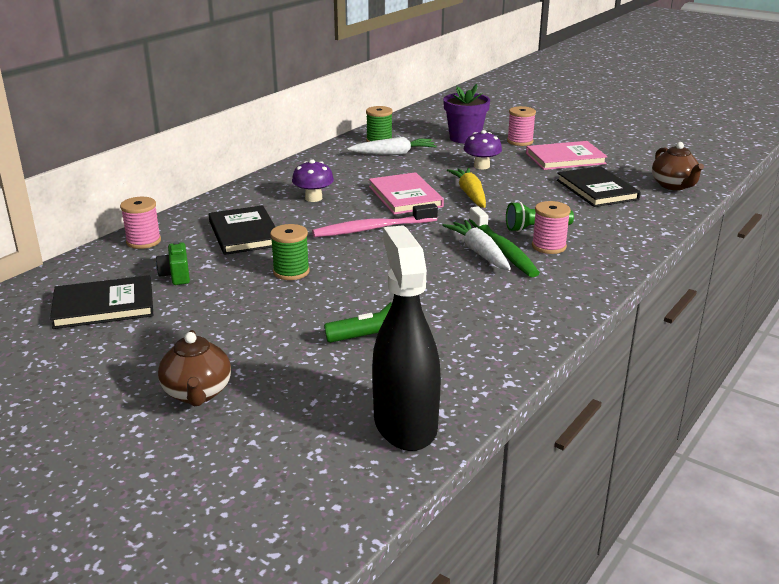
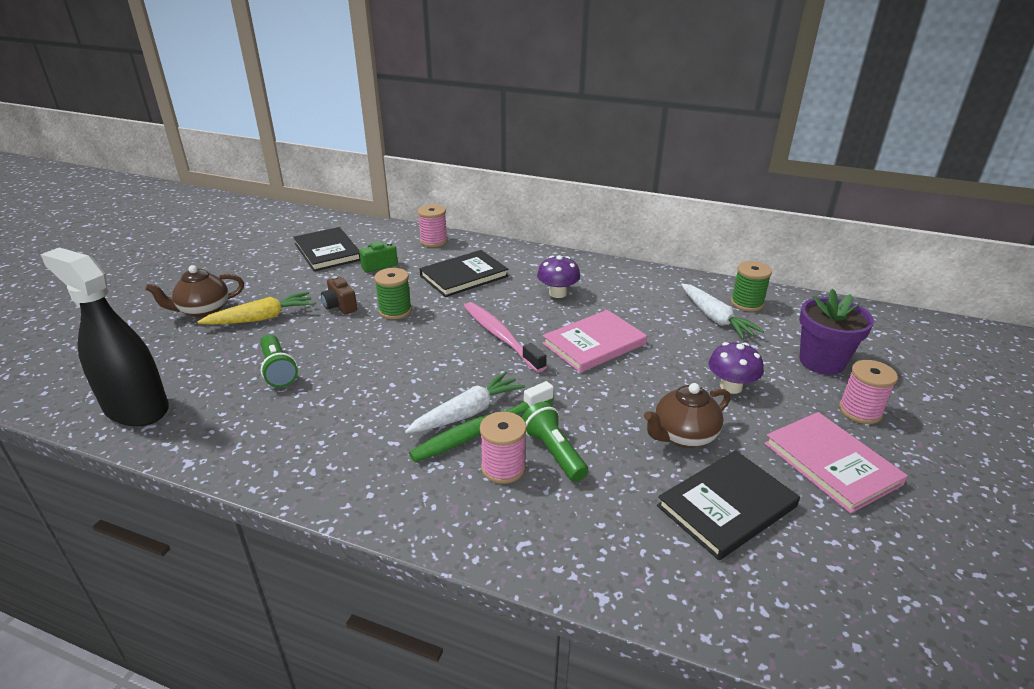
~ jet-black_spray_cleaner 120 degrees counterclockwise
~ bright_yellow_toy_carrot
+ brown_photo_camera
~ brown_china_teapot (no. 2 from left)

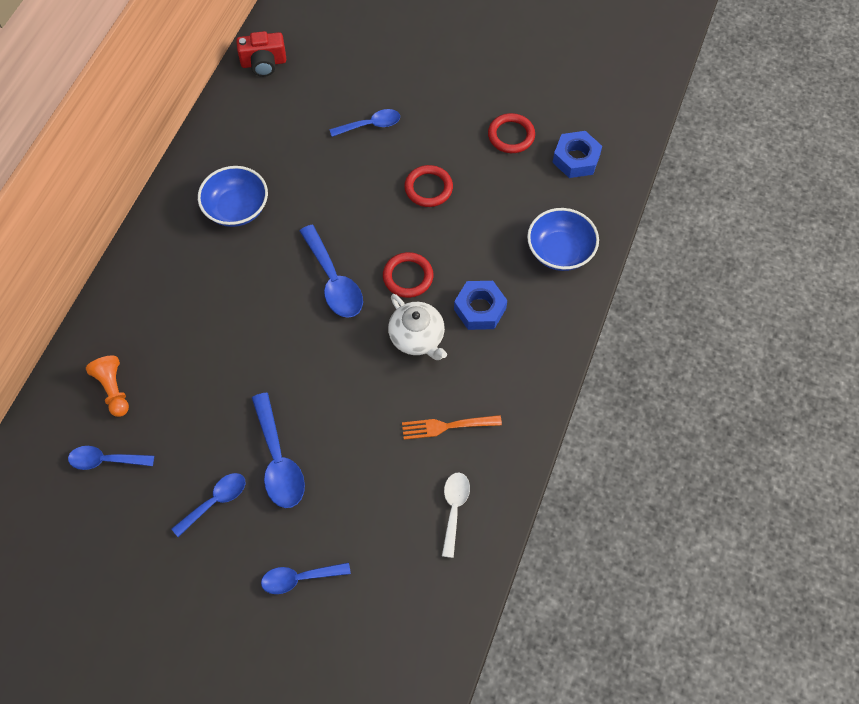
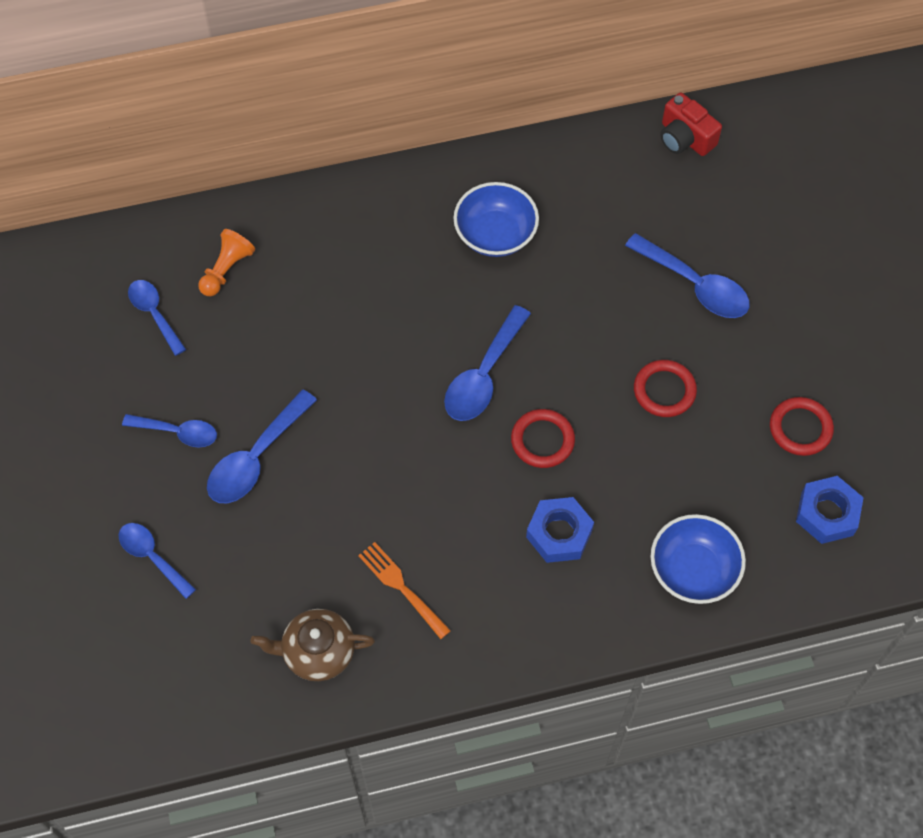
~ white_teaspoon to brown_china_teapot
~ royal_blue_teaspoon (no. 6 from left) x1.52
- white_china_teapot

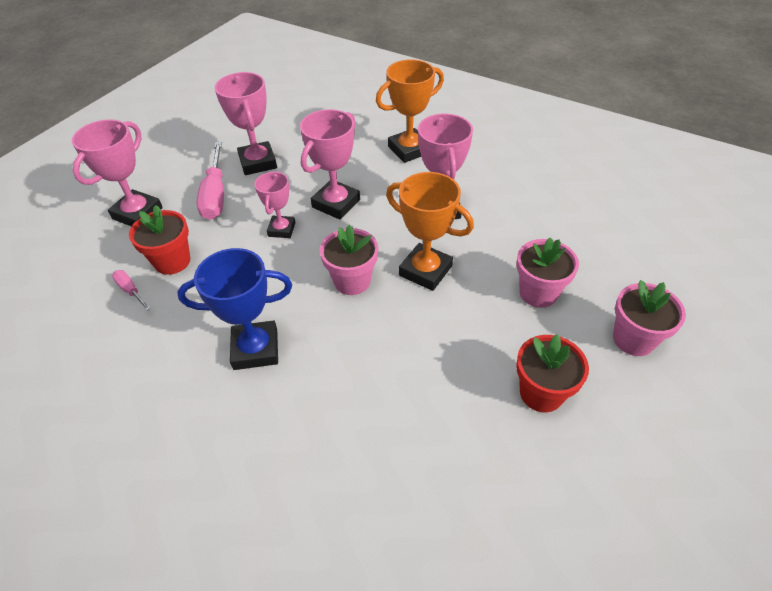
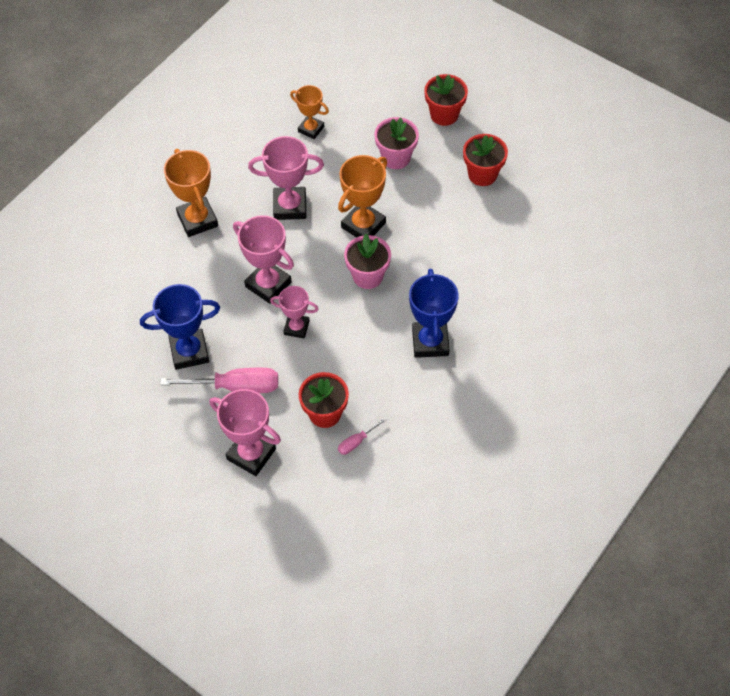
~ rose-pink_prize_cup (no. 2 from left) to royal_blue_prize_cup (no. 1 from left)
+ orange_prize_cup (no. 2 from left)
~ rose-pink_plant_pot (no. 3 from left) to red_plant_pot (no. 2 from left)

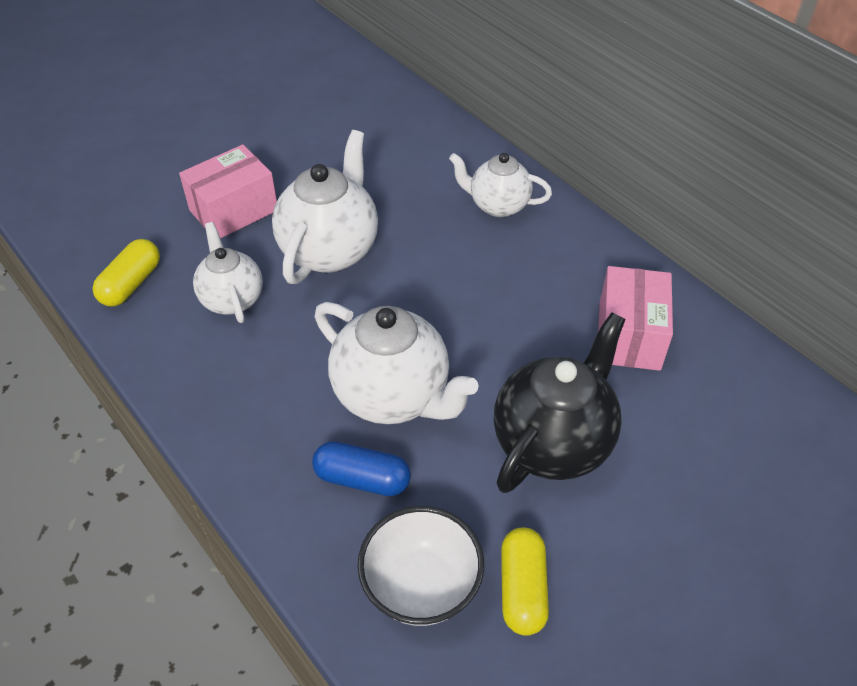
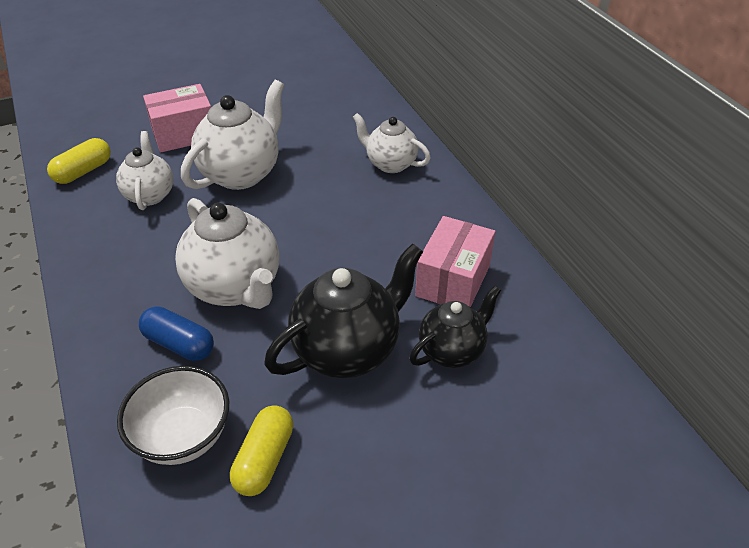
+ jet-black_china_teapot (no. 2 from left)

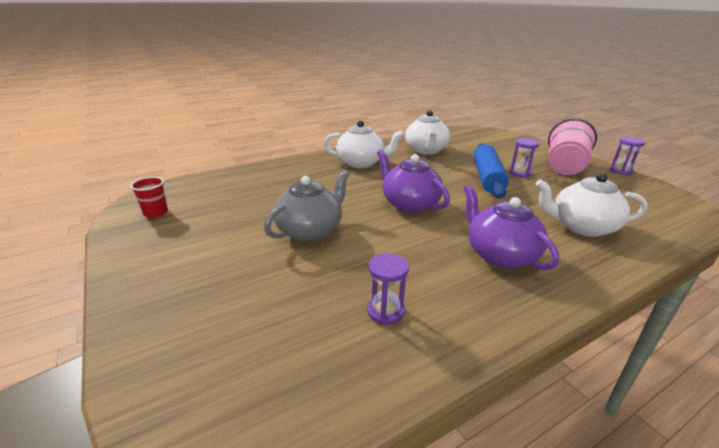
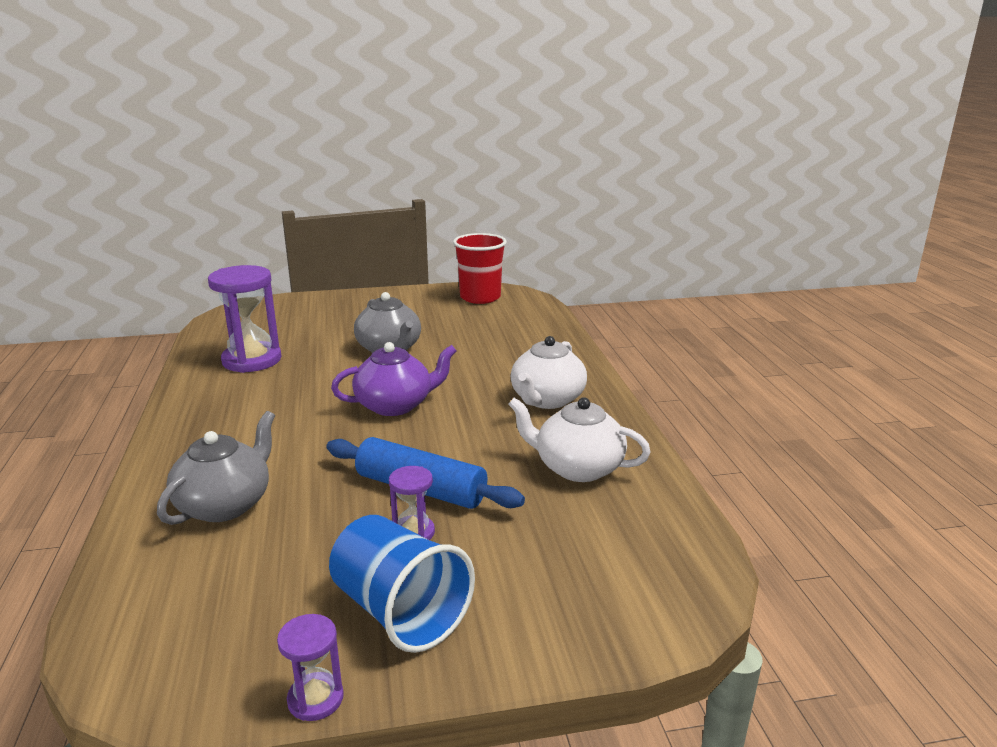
~ white_china_teapot (no. 3 from left) to gray_china_teapot (no. 1 from left)
~ purple_sandglass (no. 1 from left) x2.00
~ rose-pink_tumbler to royal_blue_tumbler
~ red_tumbler x1.96
- purple_china_teapot (no. 2 from left)

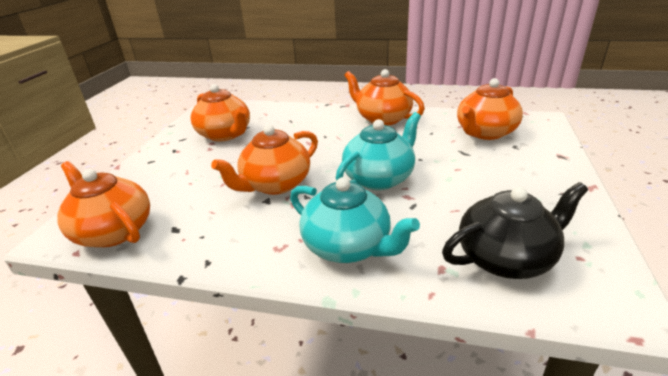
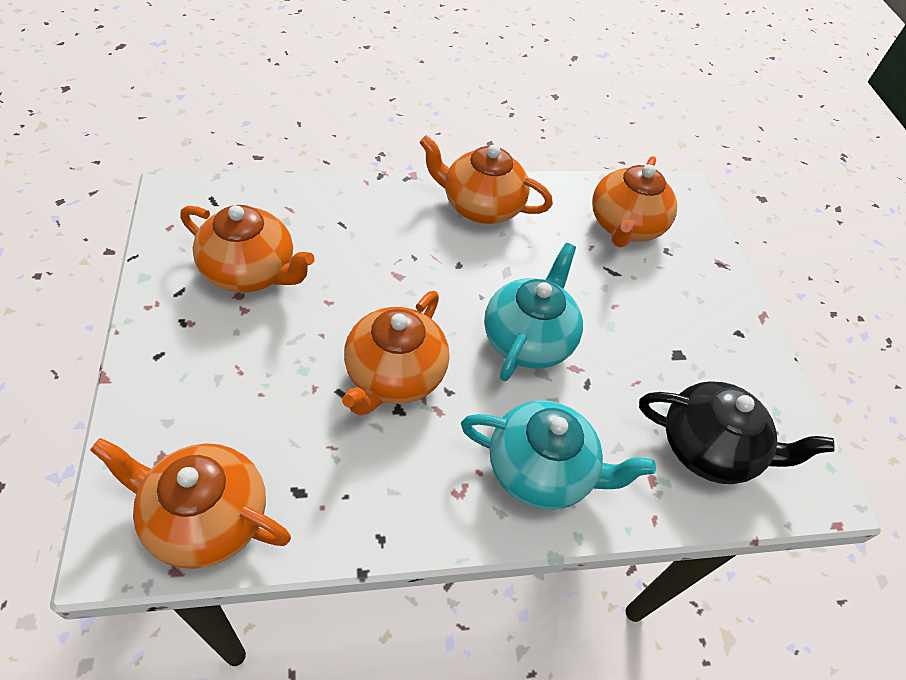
~ jet-black_china_teapot 60 degrees clockwise

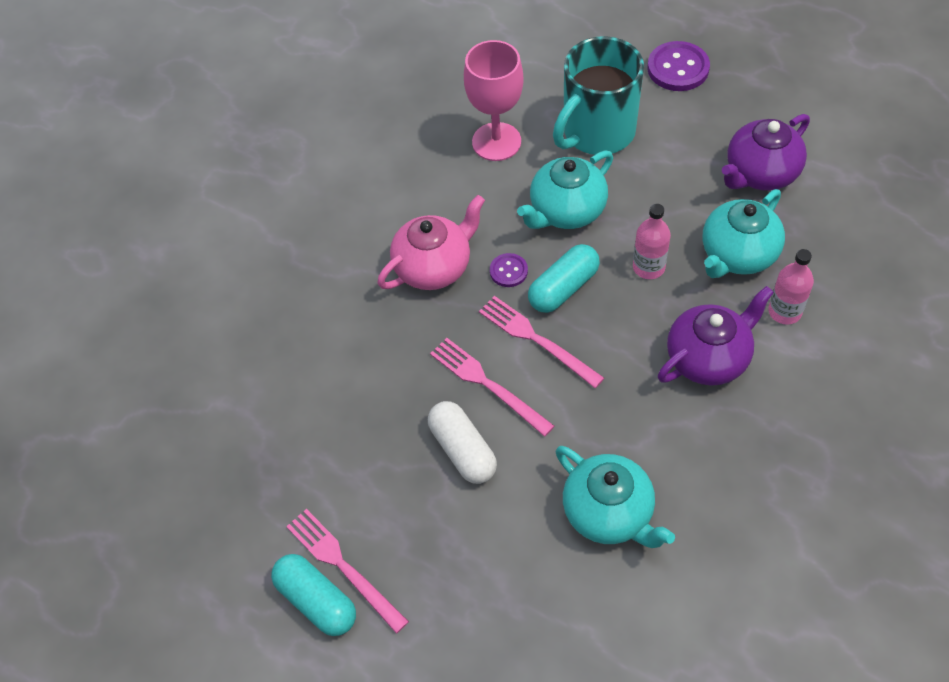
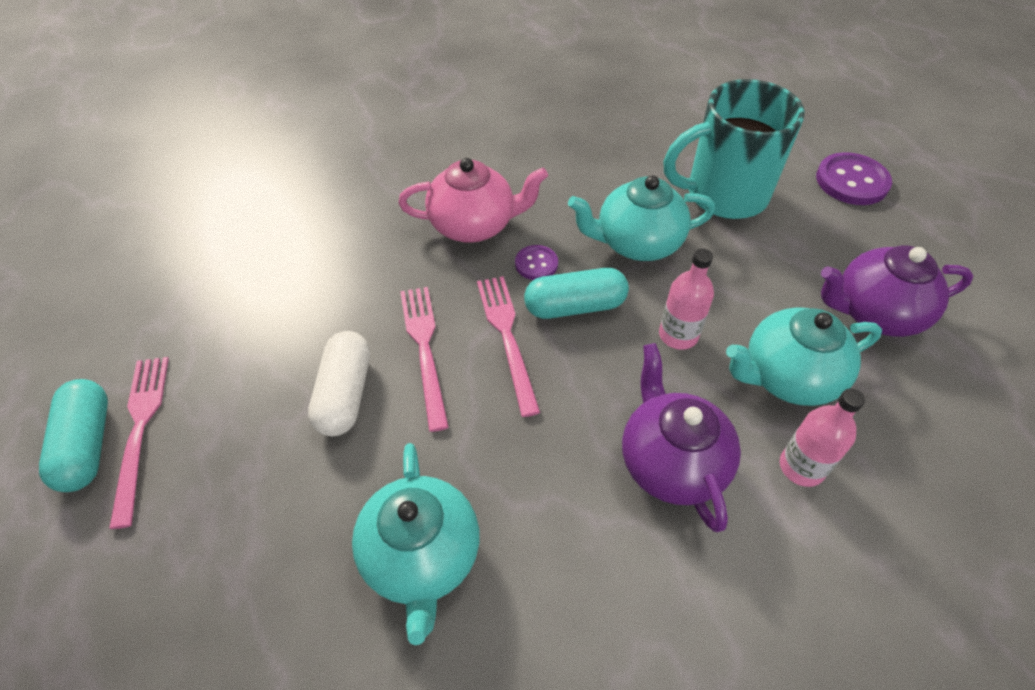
~ purple_china_teapot (no. 1 from left) 105 degrees counterclockwise
- rose-pink_wine_glass

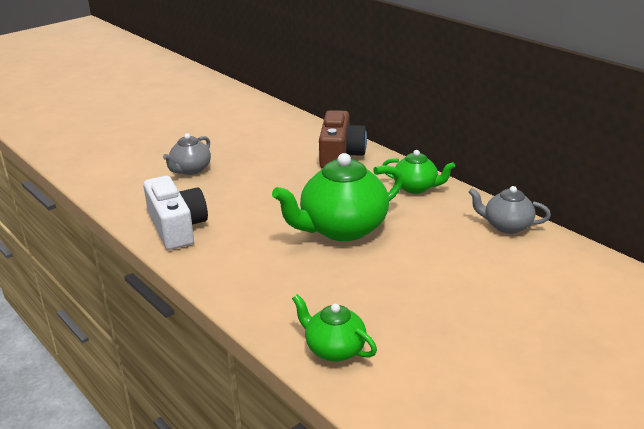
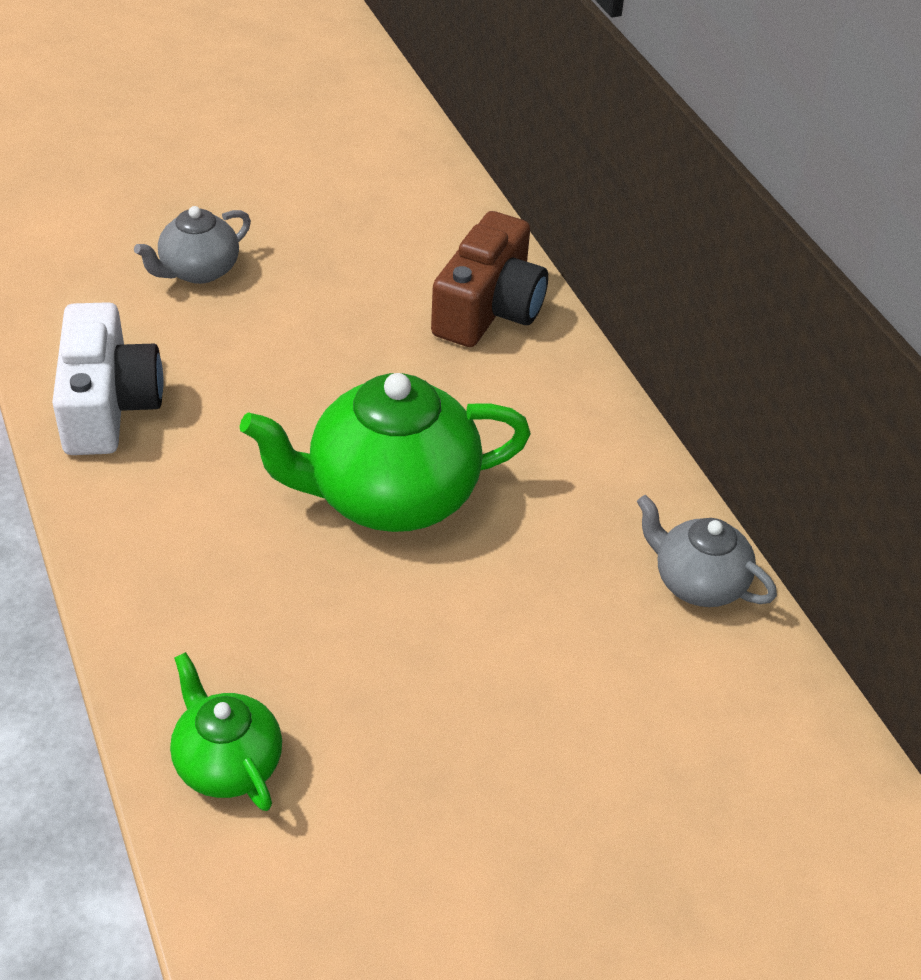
- green_china_teapot (no. 3 from left)

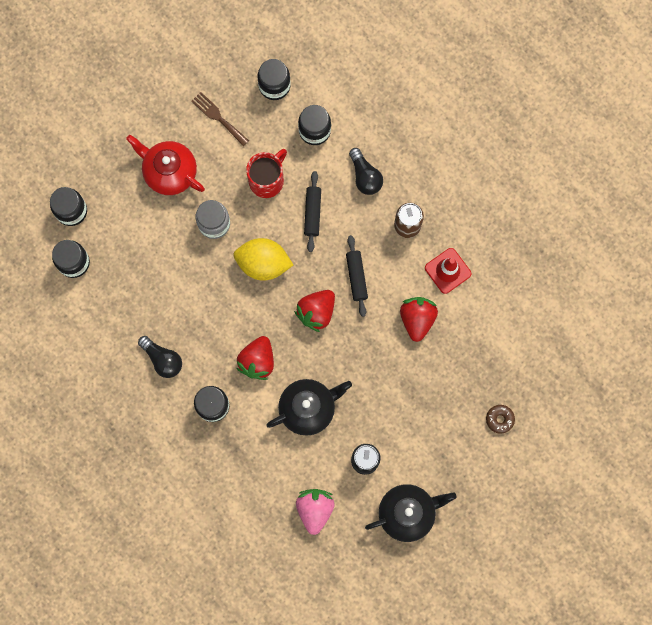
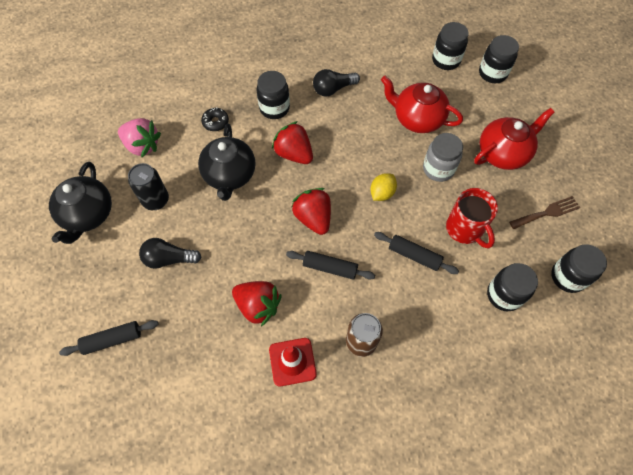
~ brown_doughnut to jet-black_dough_roller (no. 1 from left)
~ jet-black_bulb (no. 2 from left in the first image) to jet-black_bulb (no. 1 from left)
+ jet-black_doughnut
~ bright_yellow_lemon x0.58
+ red_china_teapot (no. 1 from left)

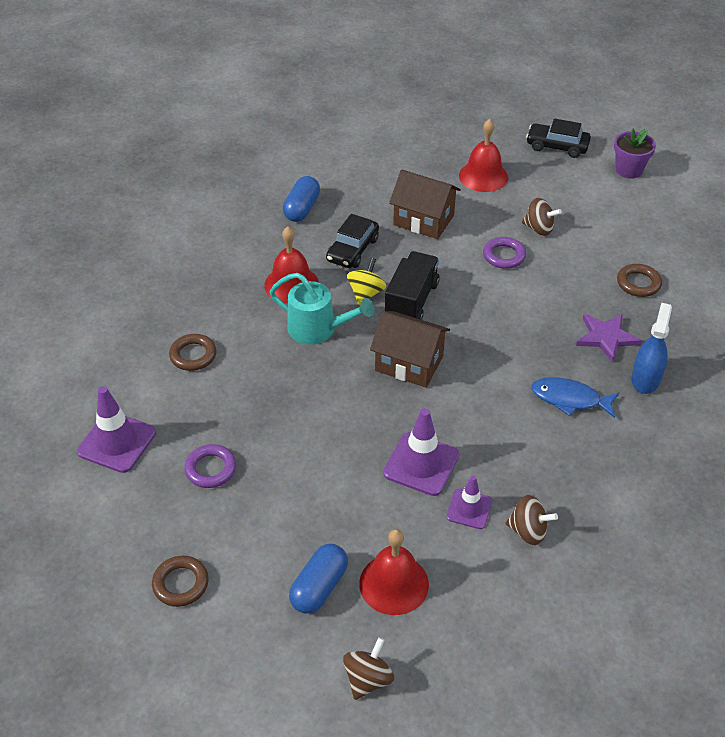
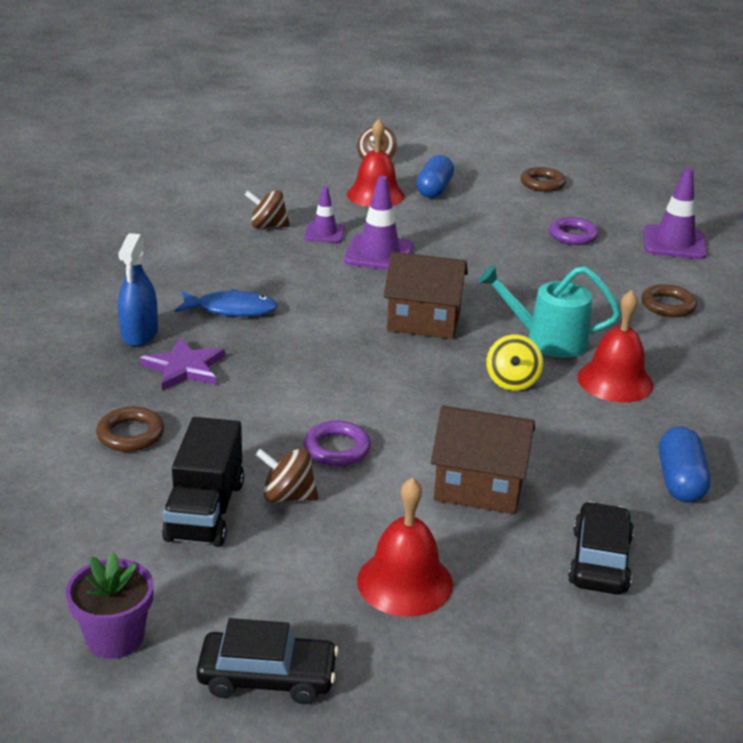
~ jet-black_truck
~ jet-black_automobile (no. 1 from left in the first image) to jet-black_automobile (no. 2 from left)

